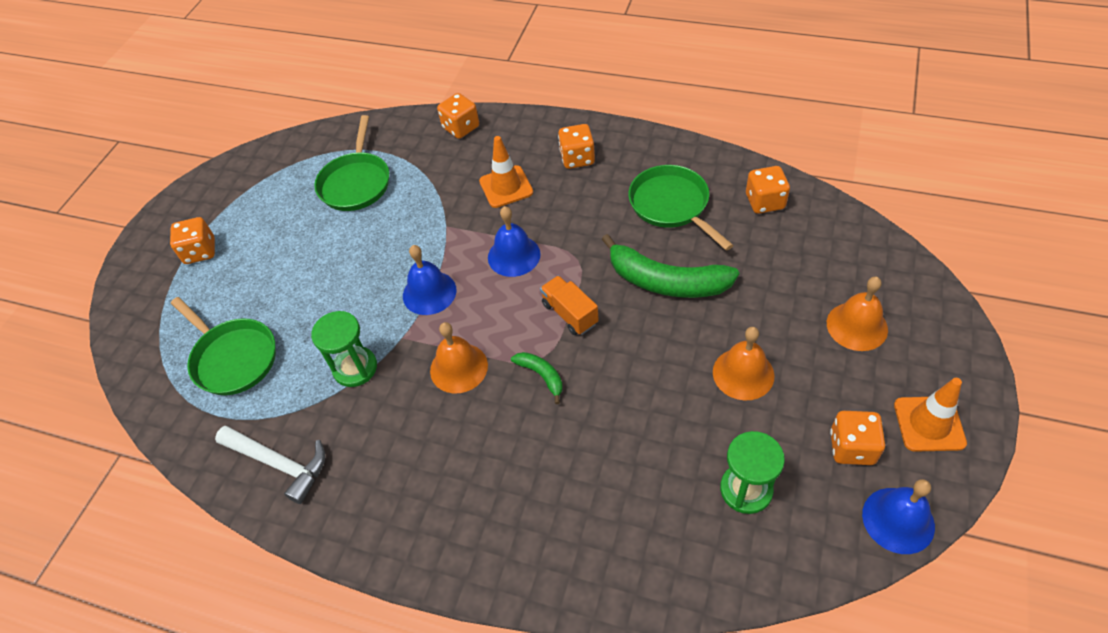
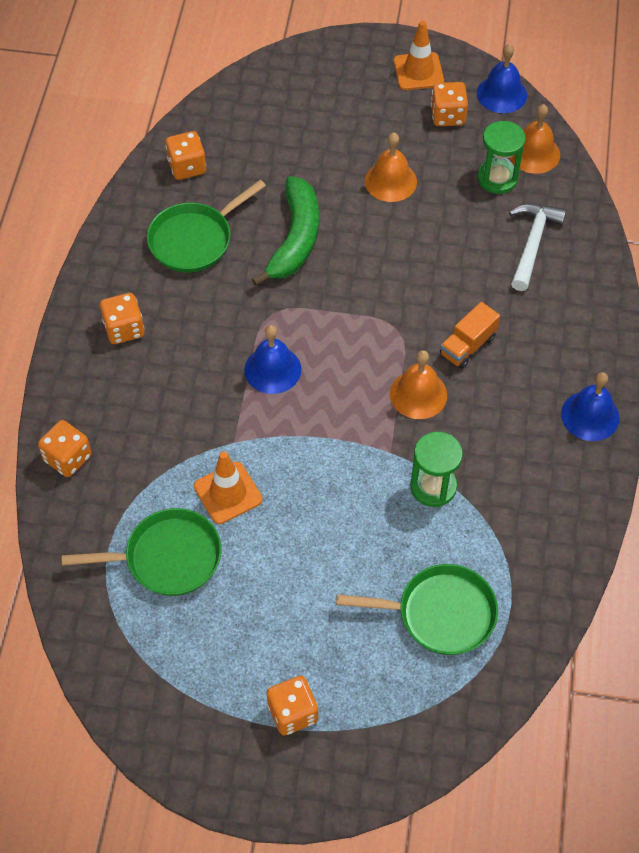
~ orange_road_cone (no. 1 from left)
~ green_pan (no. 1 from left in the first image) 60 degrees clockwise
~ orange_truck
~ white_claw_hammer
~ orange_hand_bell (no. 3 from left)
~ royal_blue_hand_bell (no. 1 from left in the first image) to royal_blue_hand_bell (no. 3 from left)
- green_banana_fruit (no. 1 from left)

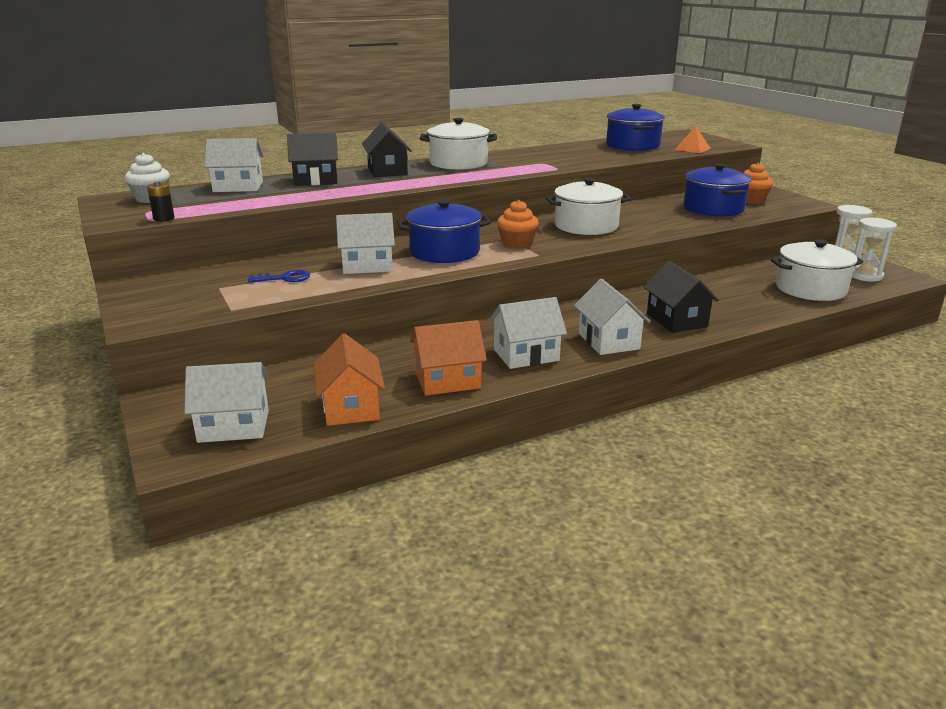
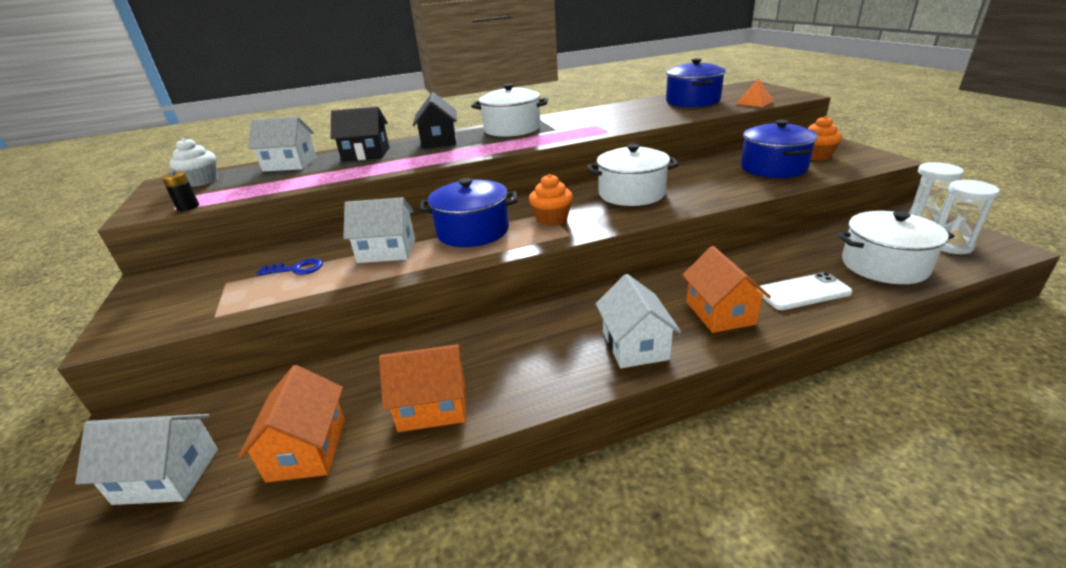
~ jet-black_toy_house (no. 3 from left) to orange_toy_house (no. 3 from left)
+ white_phone
- white_toy_house (no. 4 from left)

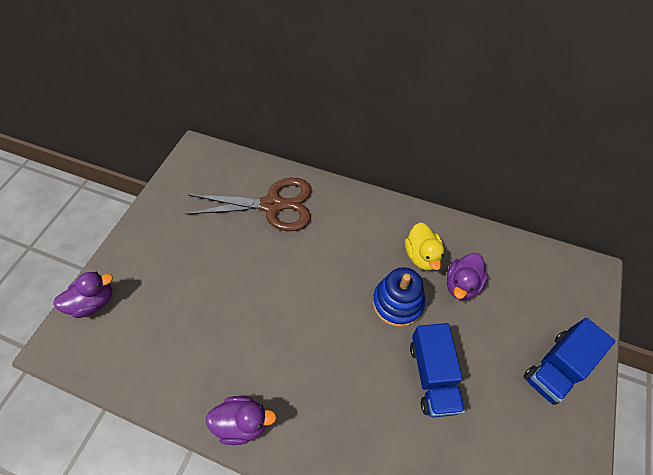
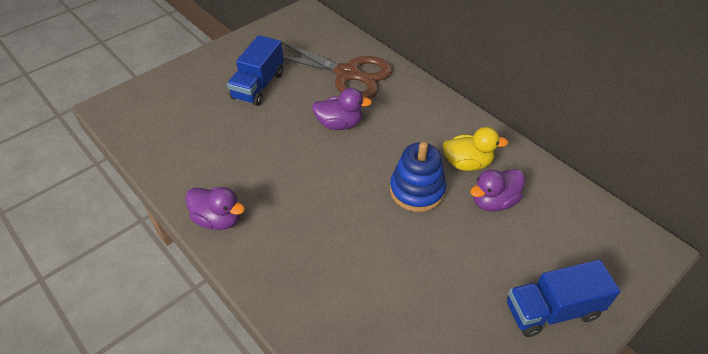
~ royal_blue_truck (no. 1 from left)
~ purple_duck (no. 1 from left in the first image) to purple_duck (no. 2 from left)
~ bright_yellow_duck 105 degrees counterclockwise

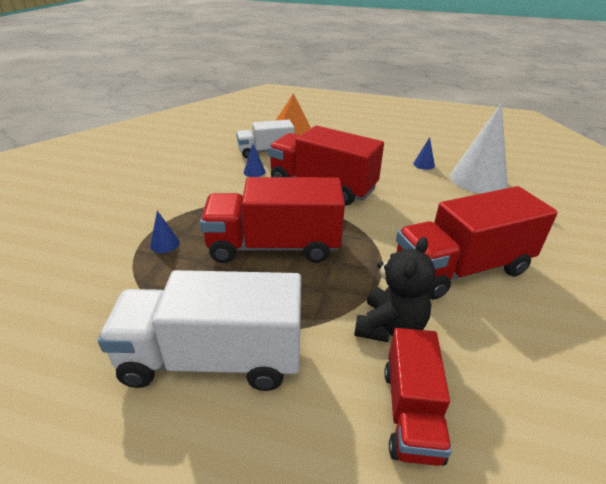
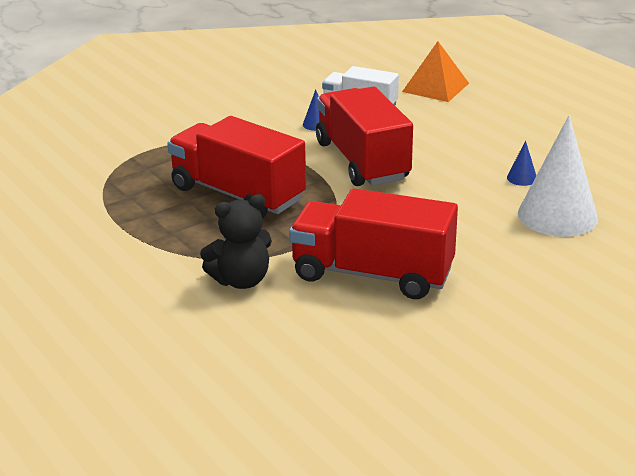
- white_truck (no. 1 from left)
- royal_blue_solid_cone (no. 1 from left)
- red_truck (no. 3 from left)

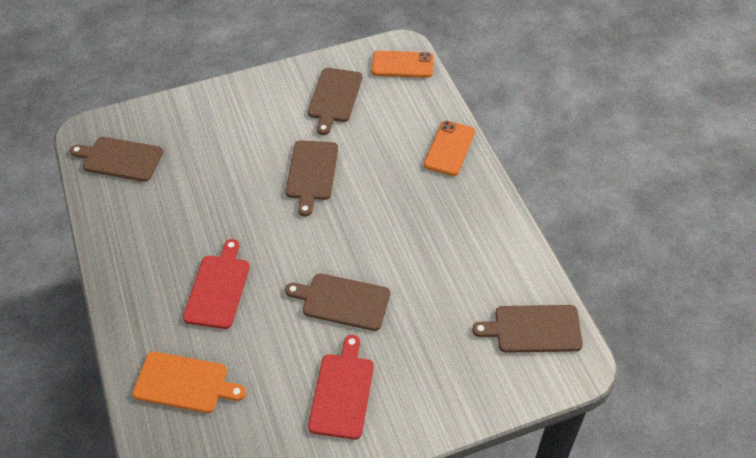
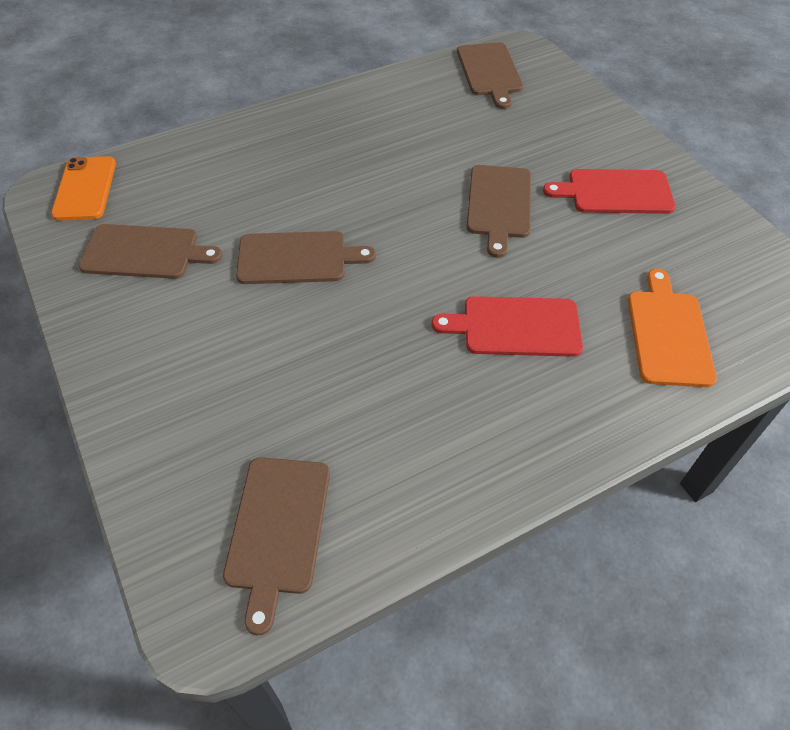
- orange_phone (no. 2 from left)

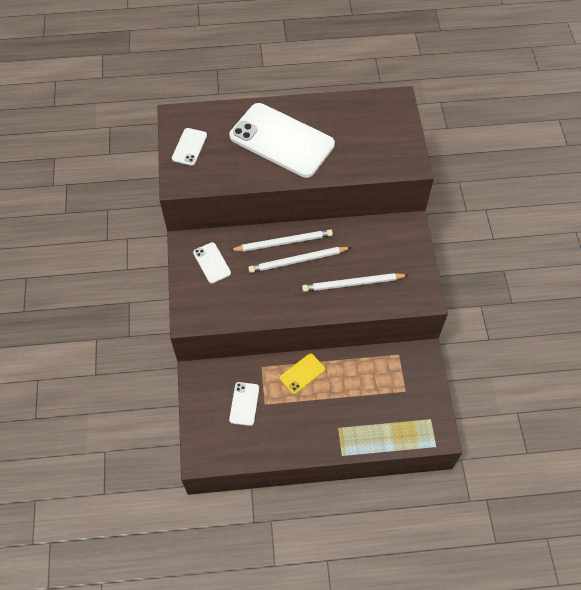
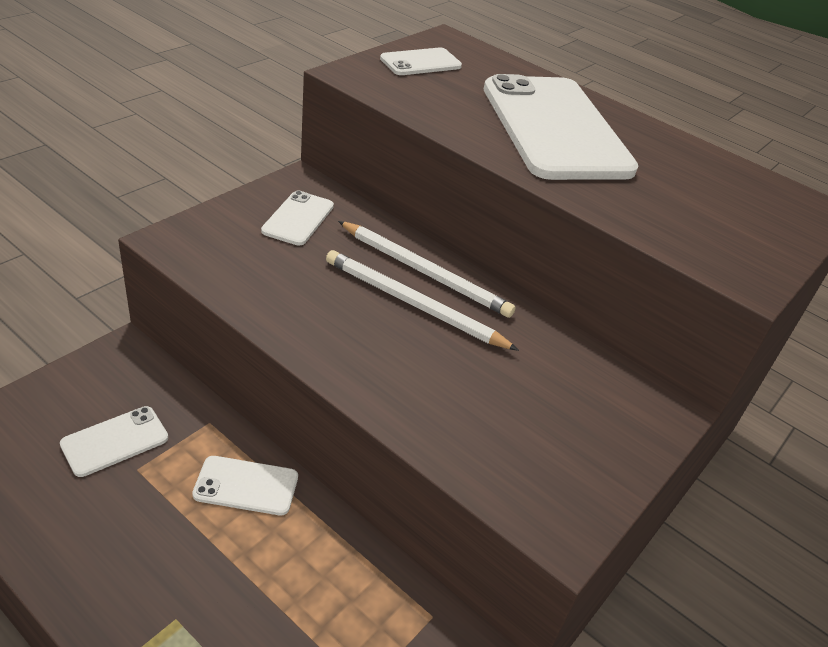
~ bright_yellow_phone to white_phone (no. 2 from left)
- white_pencil (no. 3 from left)

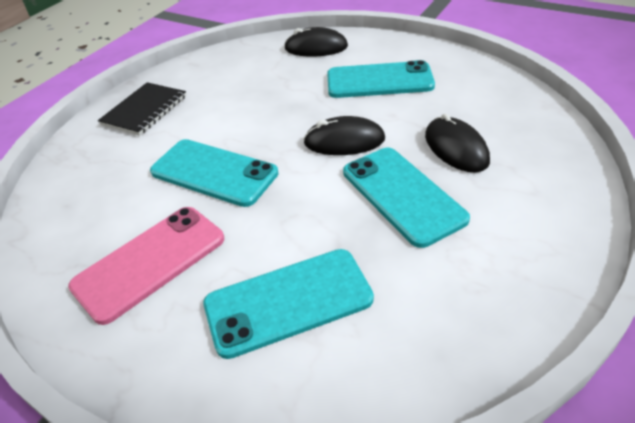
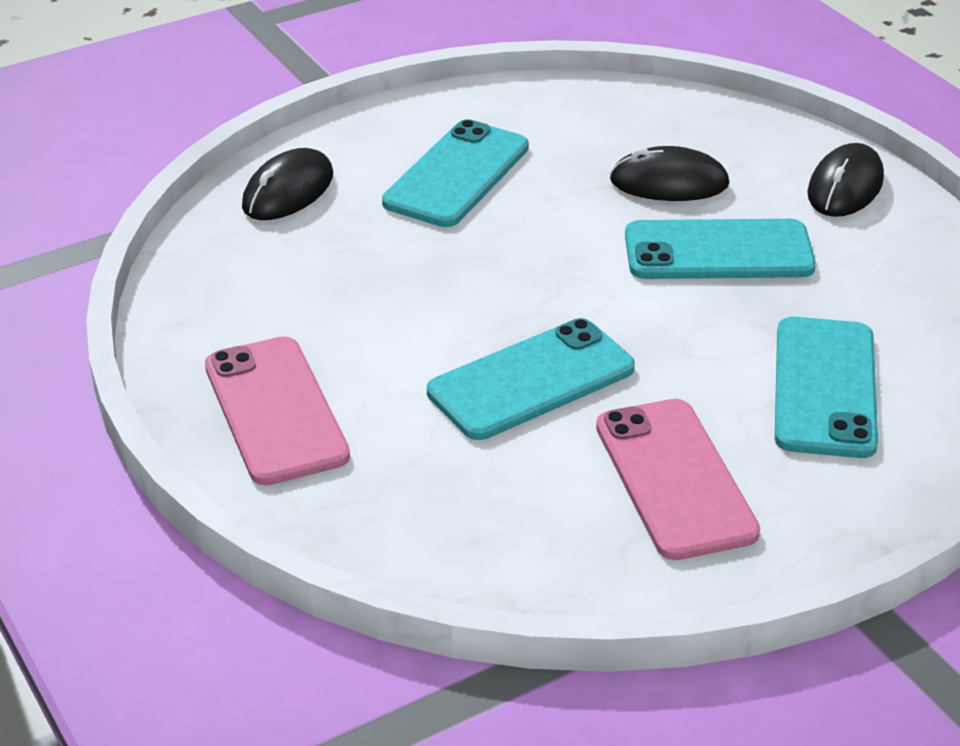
~ jet-black_notepad to rose-pink_phone (no. 1 from left)
~ jet-black_mouse (no. 2 from left in the first image) to jet-black_mouse (no. 3 from left)

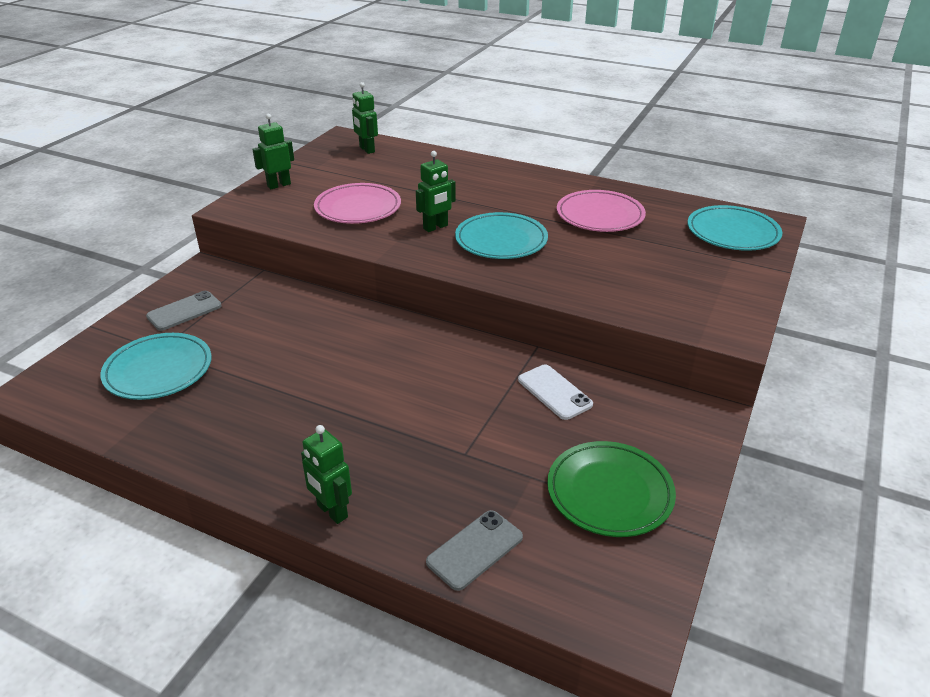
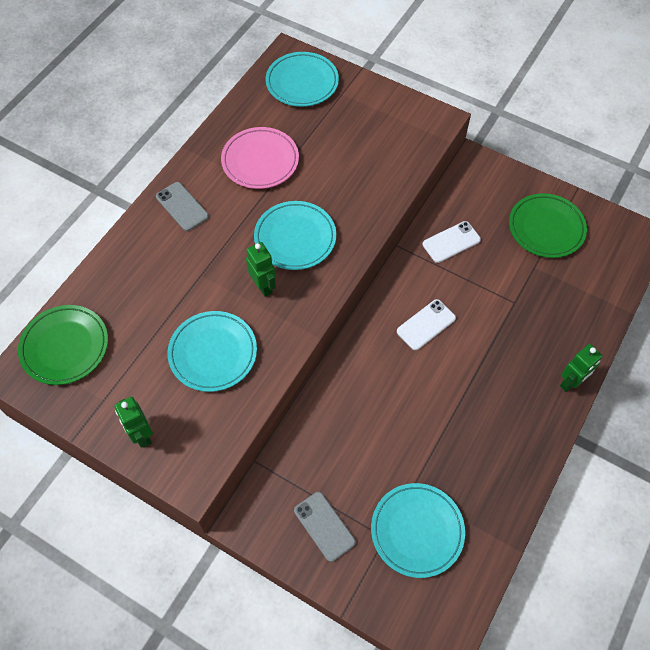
~ green_toy_robot (no. 3 from left) to green_plate (no. 1 from left)
~ gray_phone (no. 2 from left in the first image) to gray_phone (no. 1 from left)
~ rose-pink_plate (no. 1 from left) to aqua_plate (no. 1 from left)
+ white_phone (no. 1 from left)

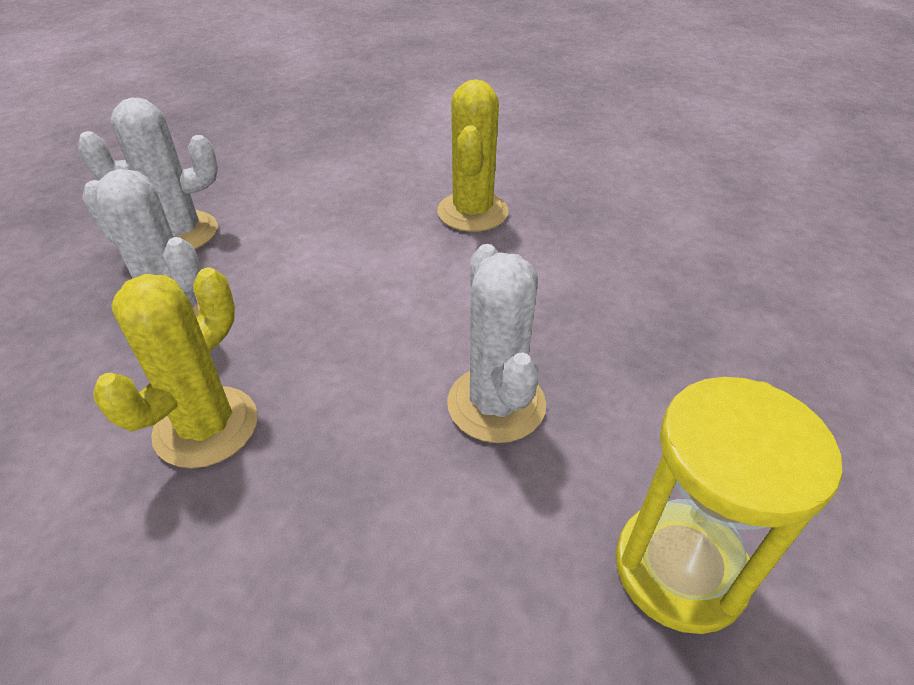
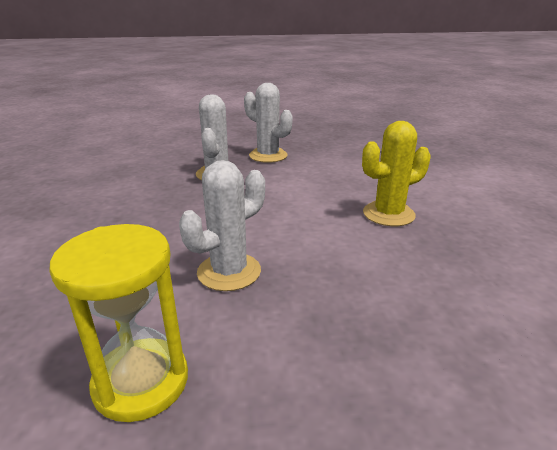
- bright_yellow_cactus (no. 1 from left)

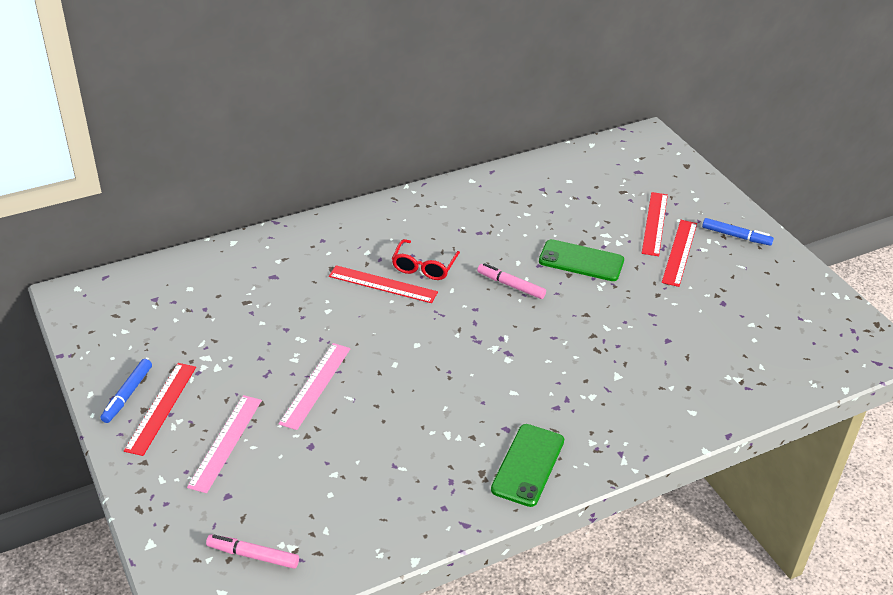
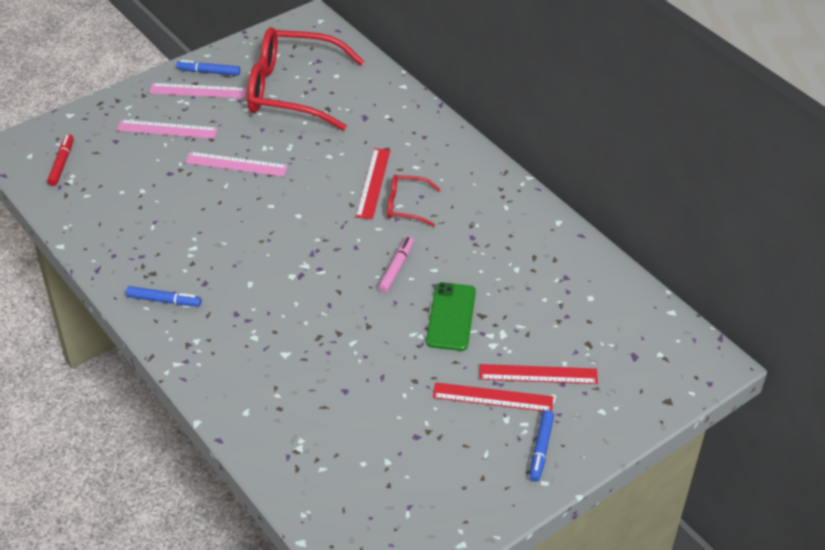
~ rose-pink_felt_pen (no. 1 from left) to red_felt_pen
~ green_phone (no. 1 from left) to royal_blue_felt_pen (no. 1 from left)
~ red_ruler (no. 1 from left) to rose-pink_ruler (no. 2 from left)
+ red_eyeglasses (no. 1 from left)

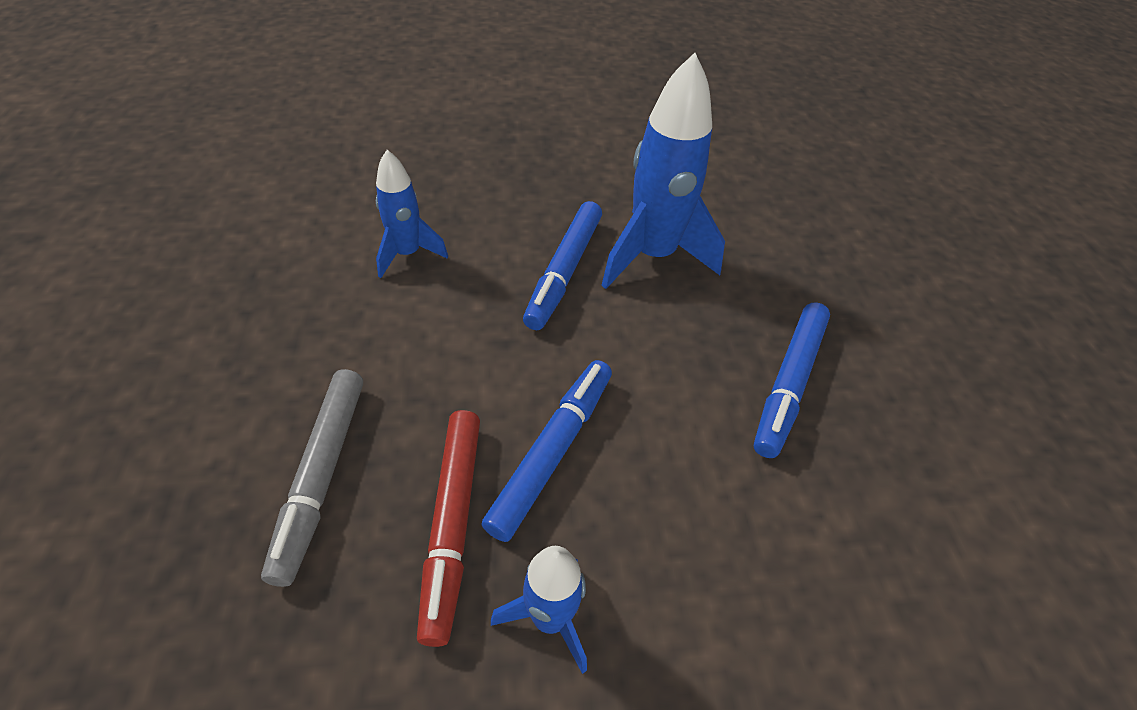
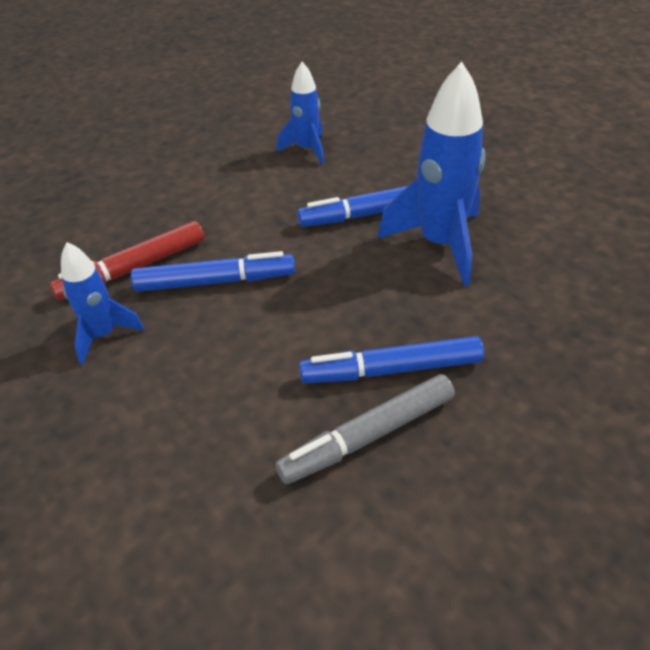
~ gray_felt_pen

